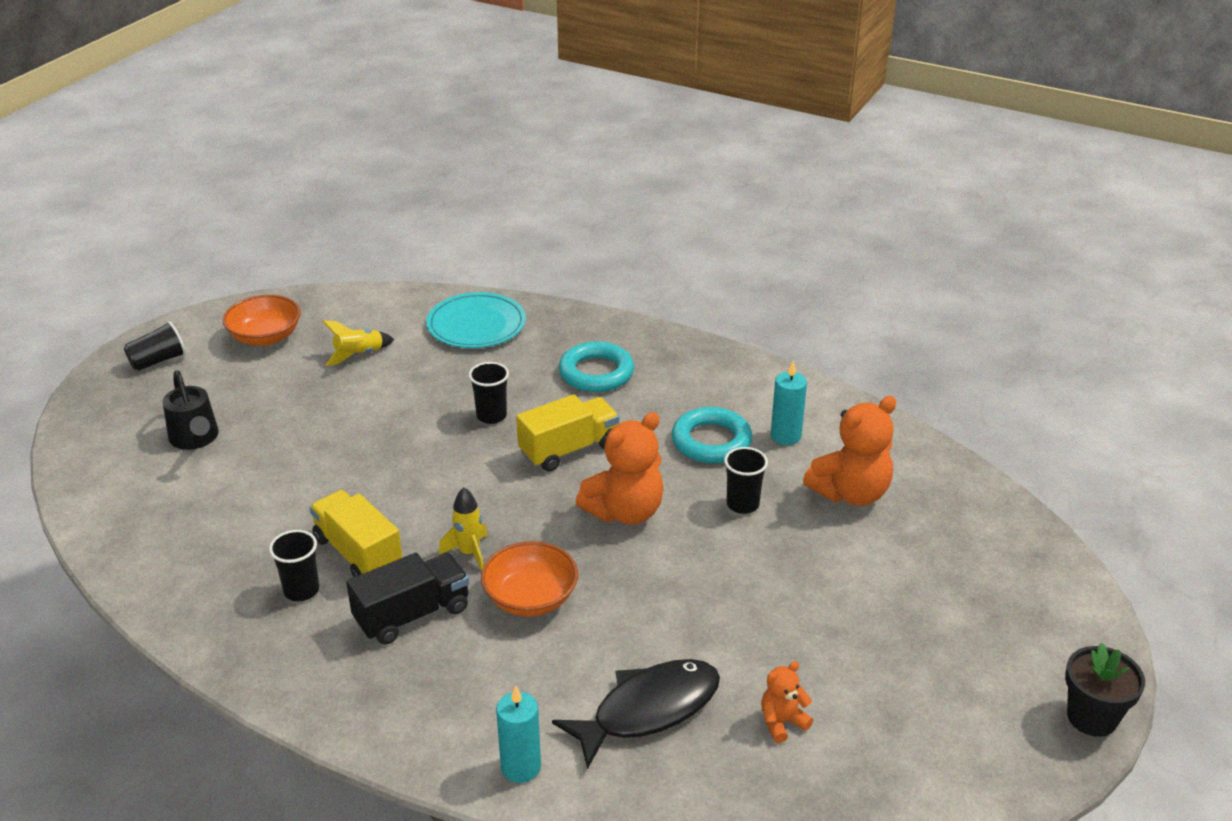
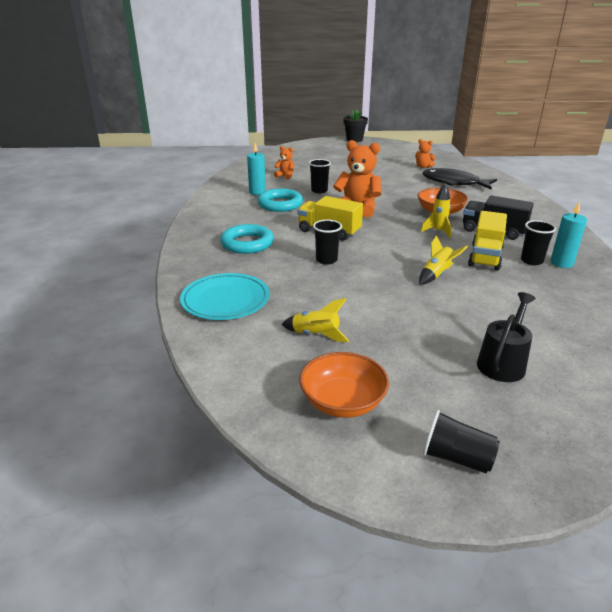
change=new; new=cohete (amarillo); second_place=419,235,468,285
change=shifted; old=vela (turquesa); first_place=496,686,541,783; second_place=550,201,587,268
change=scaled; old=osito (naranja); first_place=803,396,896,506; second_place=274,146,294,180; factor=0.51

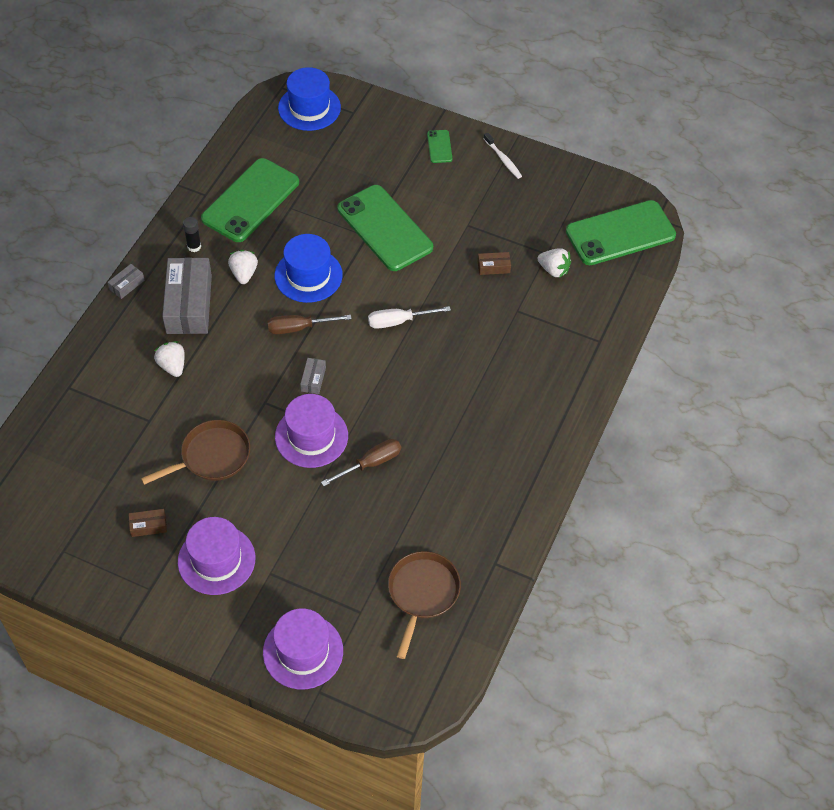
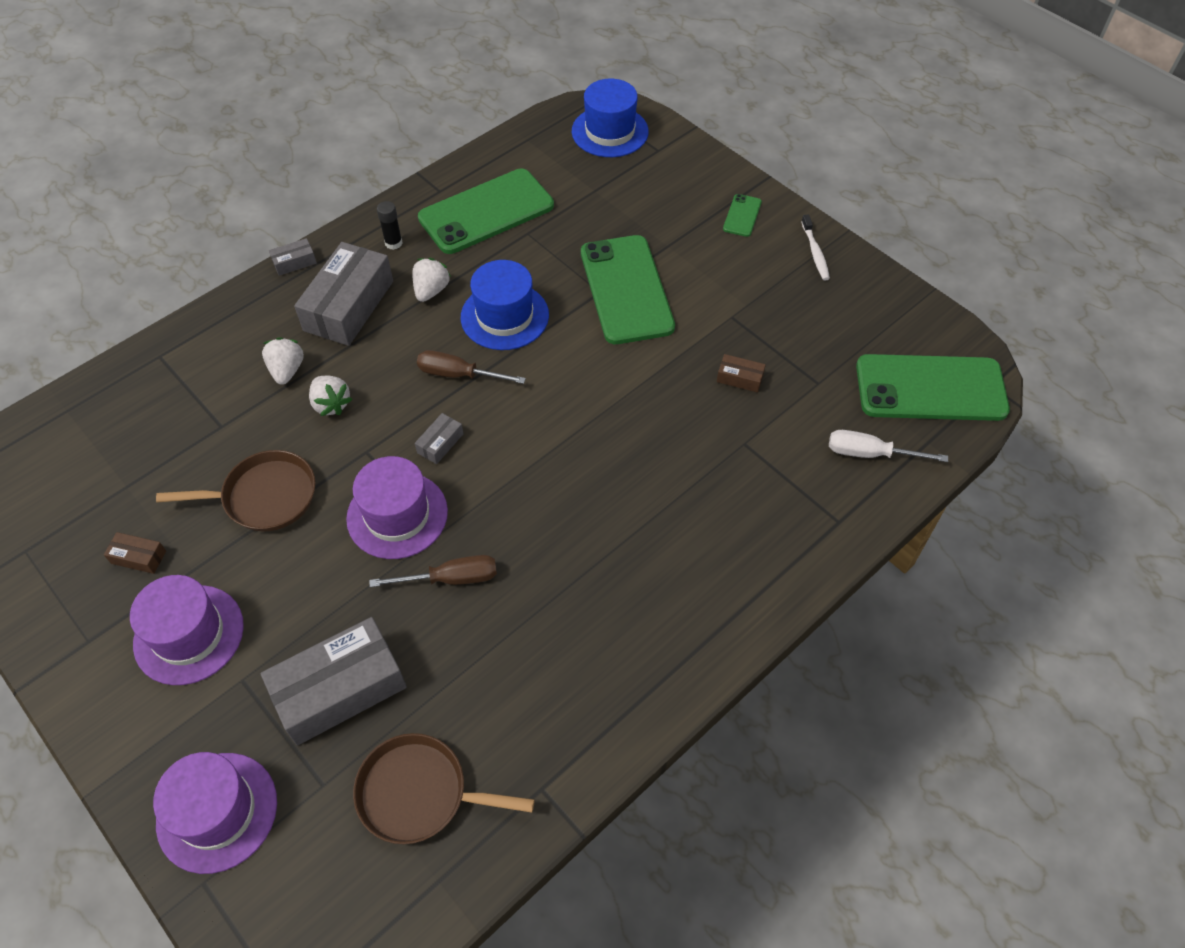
change=new; new=caja (gris); second_place=260,617,407,746
change=shifted; old=destornillador (blanco); first_place=368,306,451,329; second_place=829,430,948,462
change=shifted; old=fresa (blanco); first_place=537,248,571,278; second_place=309,375,352,416
change=rotated; old=sartén (marrón); first_place=388,551,461,659; second_place=353,733,535,844; degrees=-120

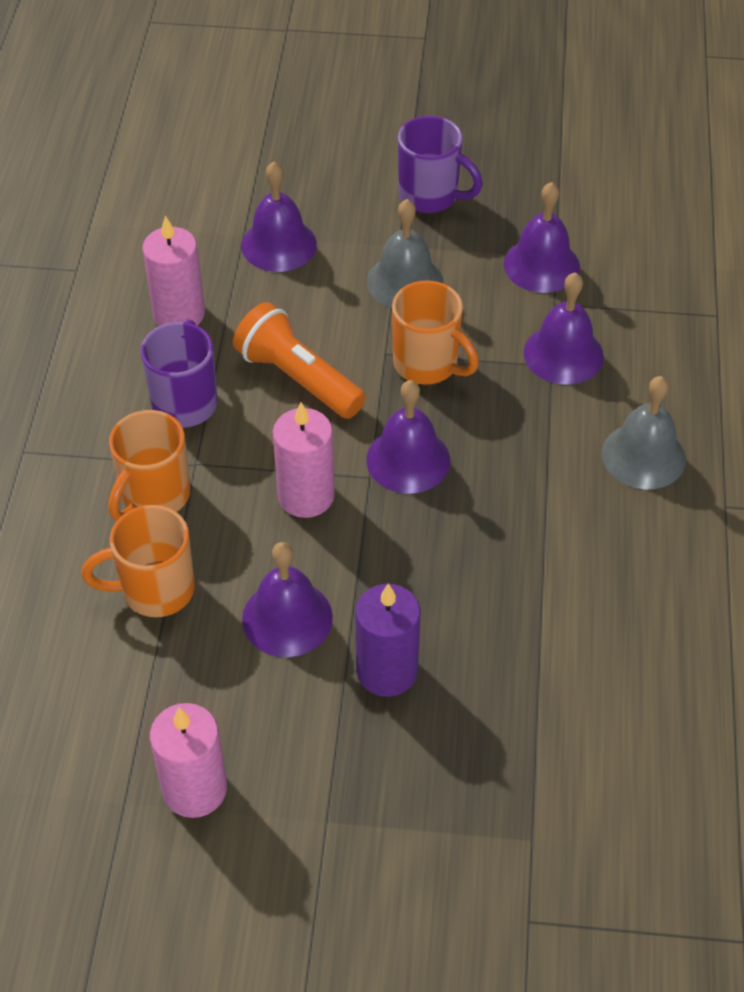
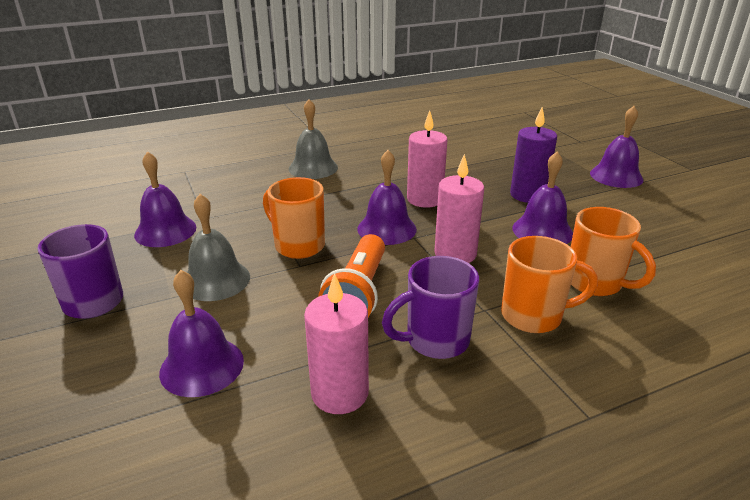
change=shifted; old=vela (rosa); first_place=150,703,227,818; second_place=407,110,448,208
change=shifted; old=campana (morado); first_place=524,272,604,384; second_place=590,106,643,188
change=rotated; old=taza (naranja); first_place=392,280,479,385; second_place=263,177,325,259; degrees=-60

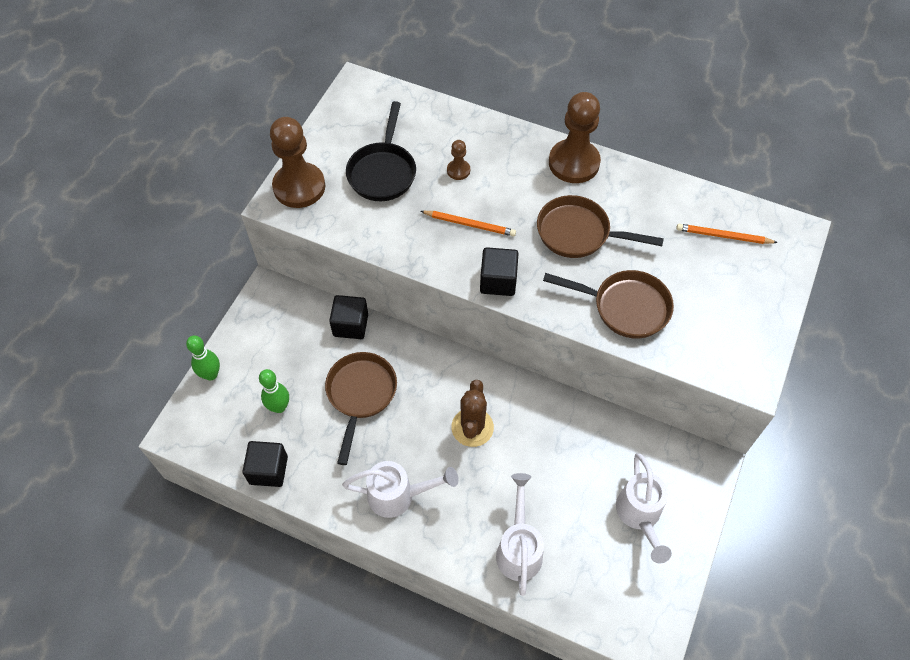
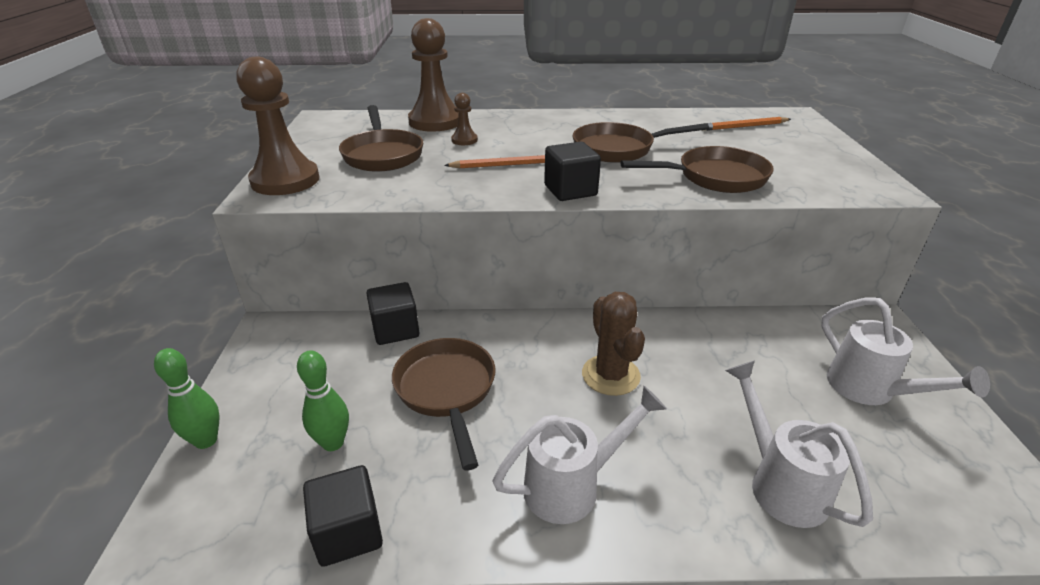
change=shifted; old=peón (marrón); first_place=549,92,601,183; second_place=408,18,459,131
change=repainted; old=sartén (negro); new=sartén (marrón); first_place=346,101,416,201; second_place=339,105,423,172

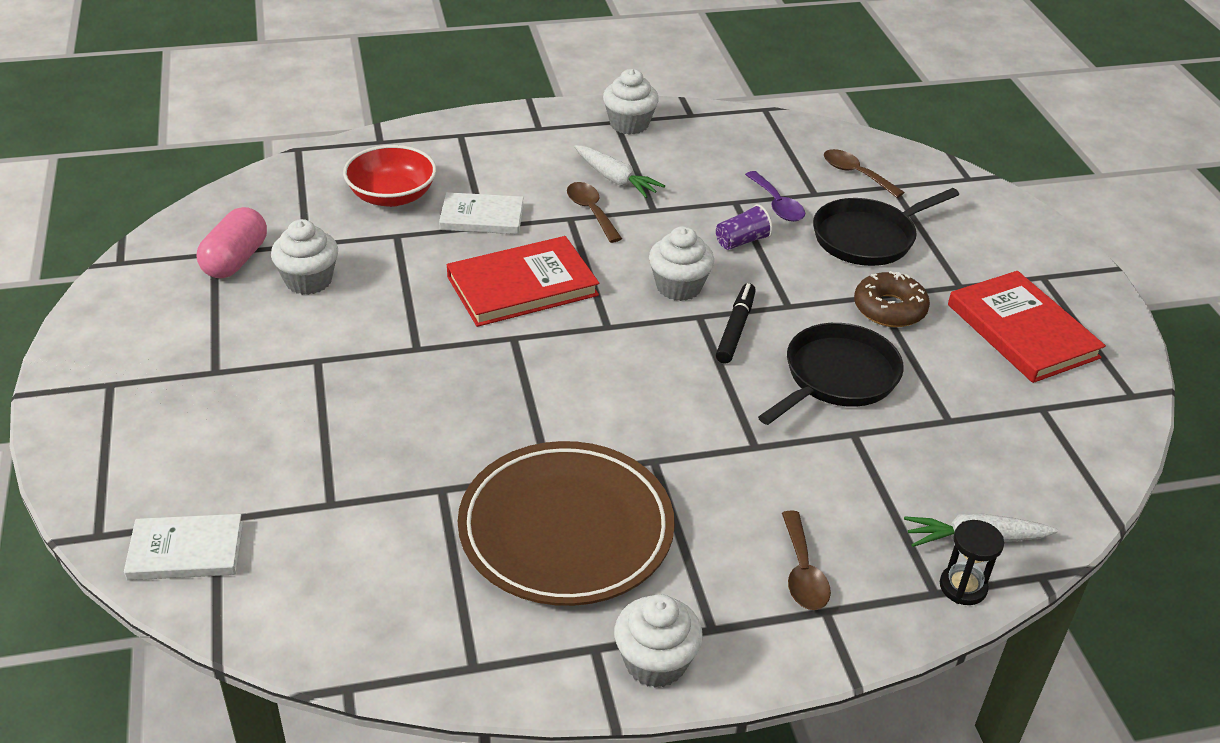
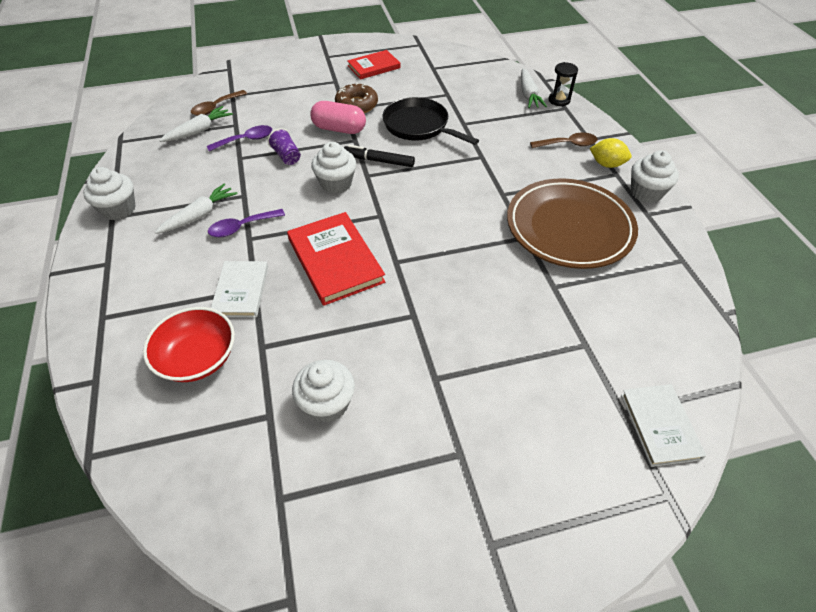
change=gone; old=sartén (negro); first_place=813,188,959,266
change=new; new=zanahoria (blanco); second_place=159,106,233,142
change=new; new=limón (amarillo); second_place=590,138,631,168
change=shifted; old=cápsula (rosa); first_place=197,207,267,279; second_place=310,101,366,134
change=repainted; old=cuchara (marrón); new=cuchara (morado); first_place=567,182,622,243; second_place=208,209,285,238
change=scaled; old=libro (rojo); first_place=948,271,1106,383; second_place=347,50,400,79; factor=0.64

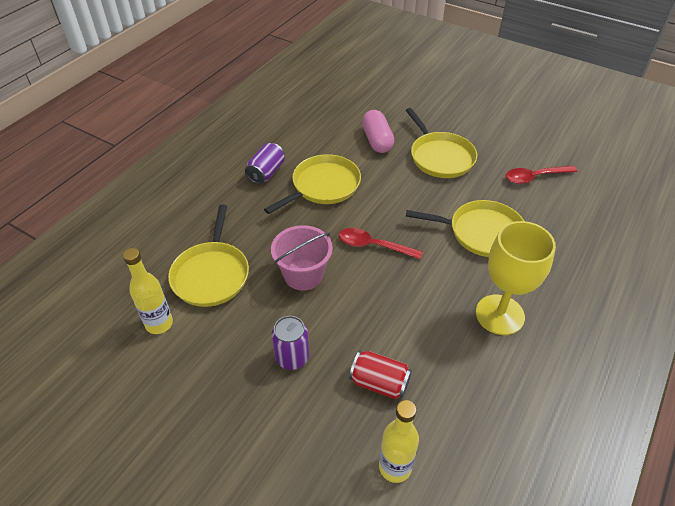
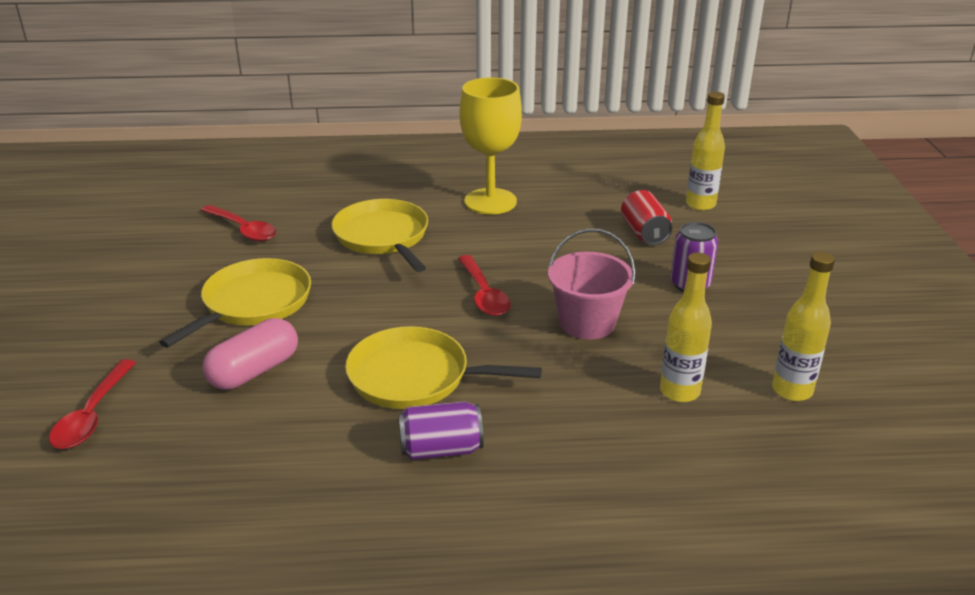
change=new; new=cuchara (rojo); second_place=49,359,136,449
change=swapped; old=sartén (amarillo); new=botella (amarillo); first_place=168,204,249,307; second_place=660,252,712,402

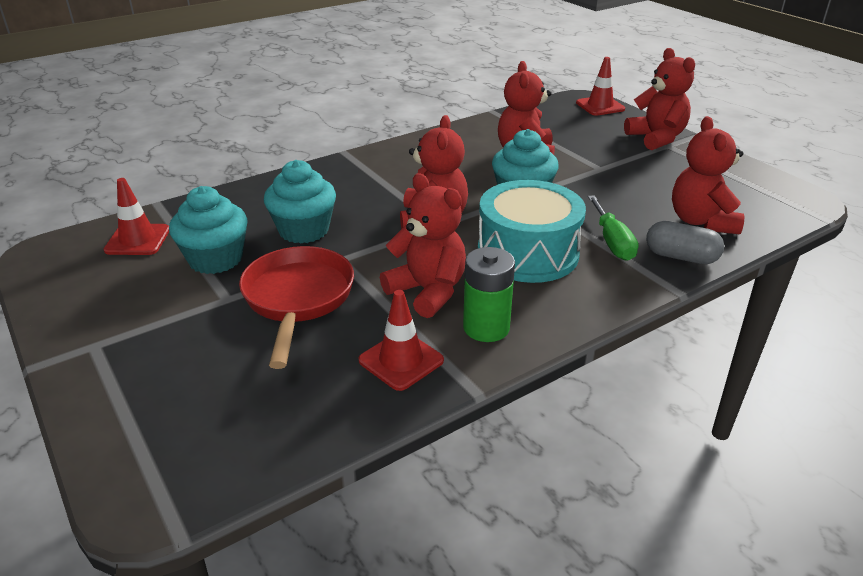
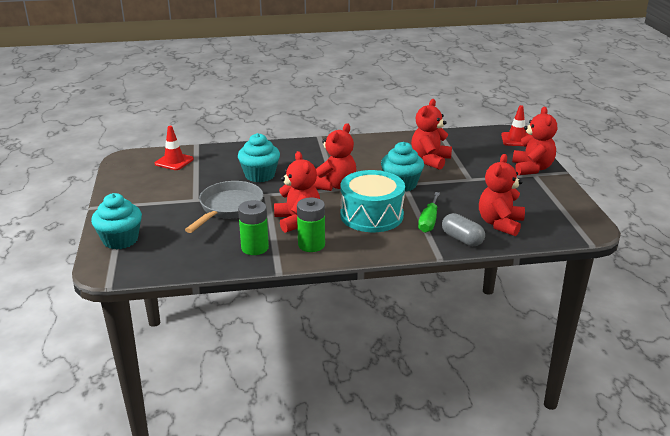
change=shifted; old=magdalena (turquesa); first_place=169,186,248,274; second_place=91,193,142,250
change=swapped; old=cono de tráfico (rojo); new=pila (verde); first_place=359,290,444,391; second_place=238,200,269,255
change=repainted; old=sartén (rojo); new=sartén (gris); first_place=239,246,354,369; second_place=185,181,264,233

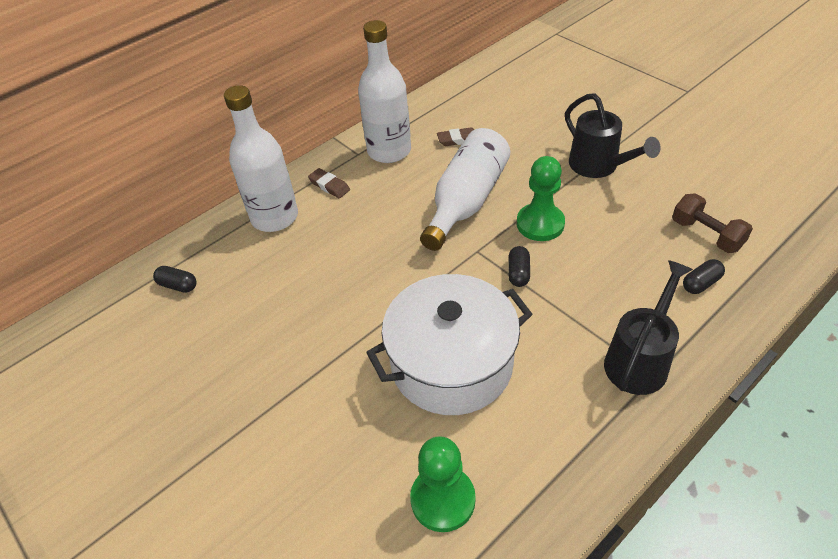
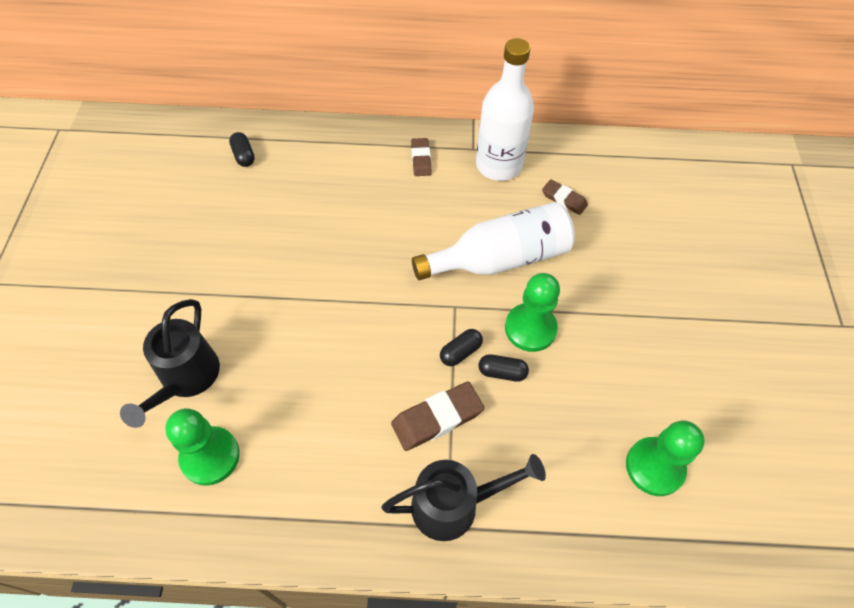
change=gone; old=botella (blanco); first_place=224,85,298,232
change=gone; old=olla (blanco); first_place=366,274,533,415
change=new; new=goma de borrar (marrón); second_place=391,381,484,451
change=shifted; old=regadera (negro); first_place=565,93,661,178; second_place=120,299,220,428
change=shifted; old=cápsula (negro); first_place=683,259,725,294; second_place=479,354,529,382
change=swapped; old=mancuerna (marrón); new=peón (verde); first_place=672,193,753,253; second_place=626,421,705,496

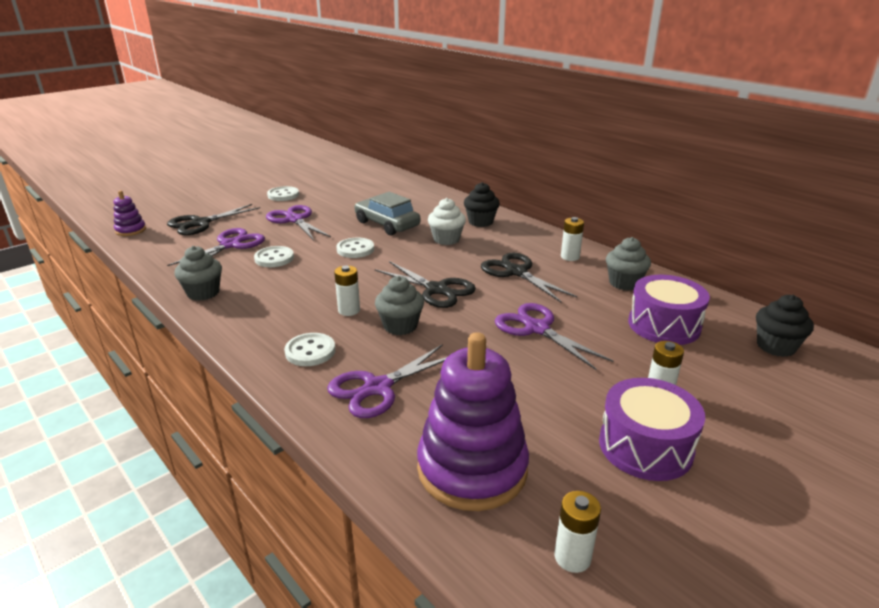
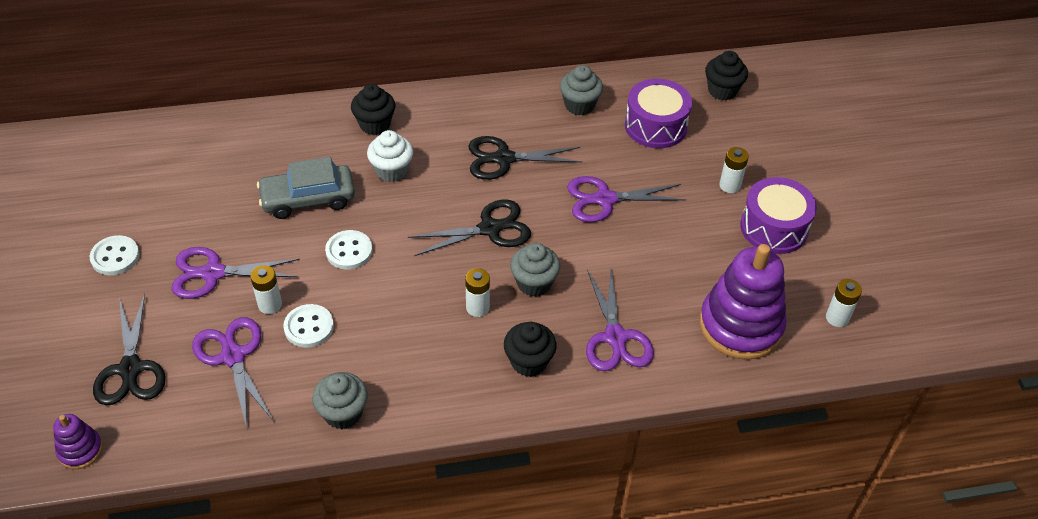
change=shifted; old=pila (blanco); first_place=561,217,584,261; second_place=250,265,282,314
change=swapped; old=botón (blanco); new=magdalena (negro); first_place=284,333,335,366; second_place=504,322,557,377

